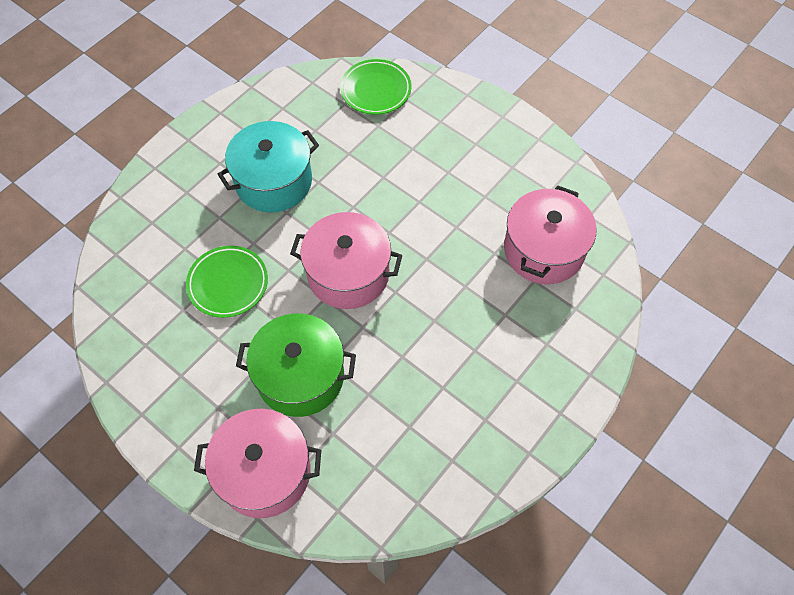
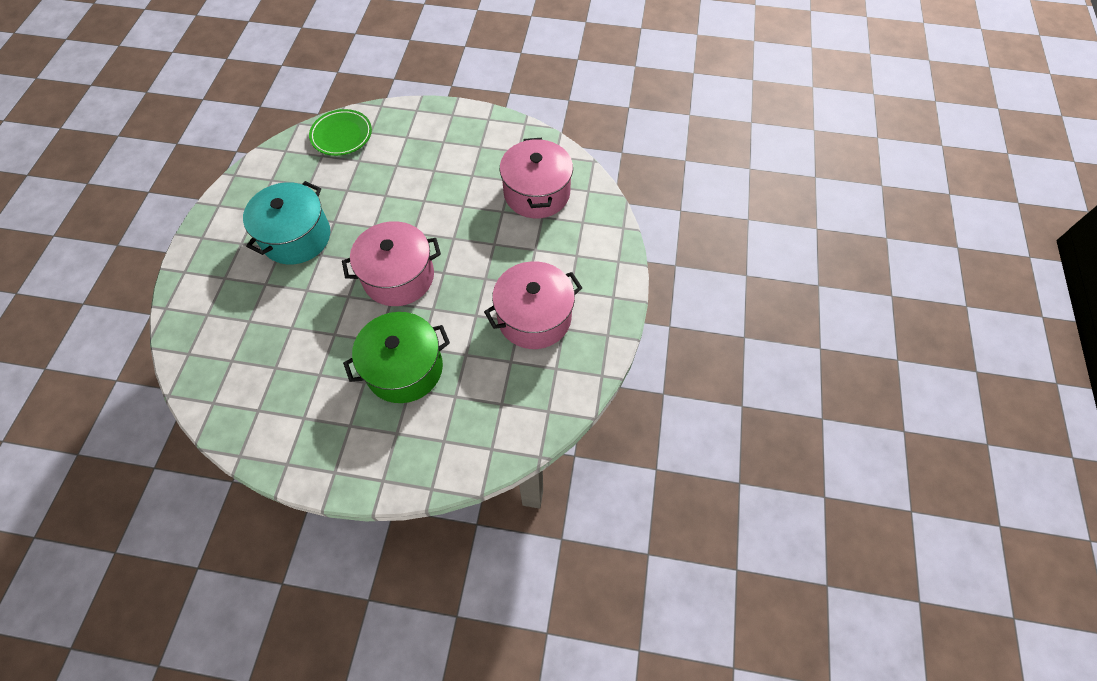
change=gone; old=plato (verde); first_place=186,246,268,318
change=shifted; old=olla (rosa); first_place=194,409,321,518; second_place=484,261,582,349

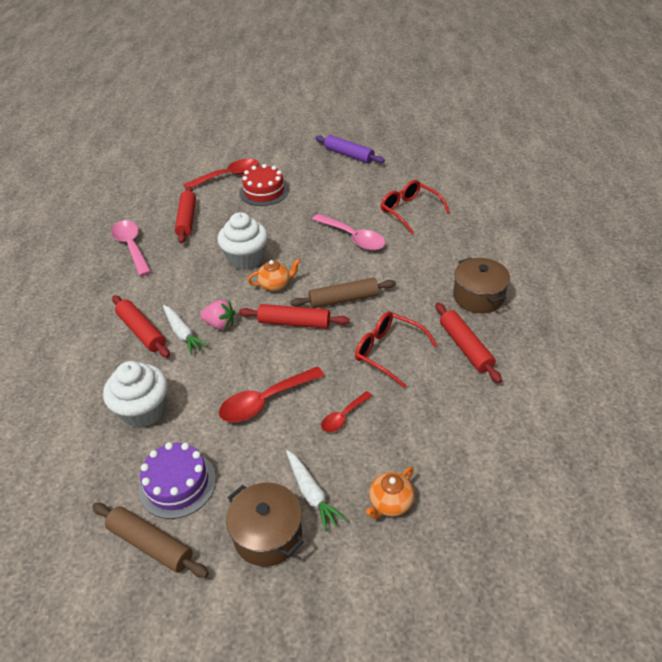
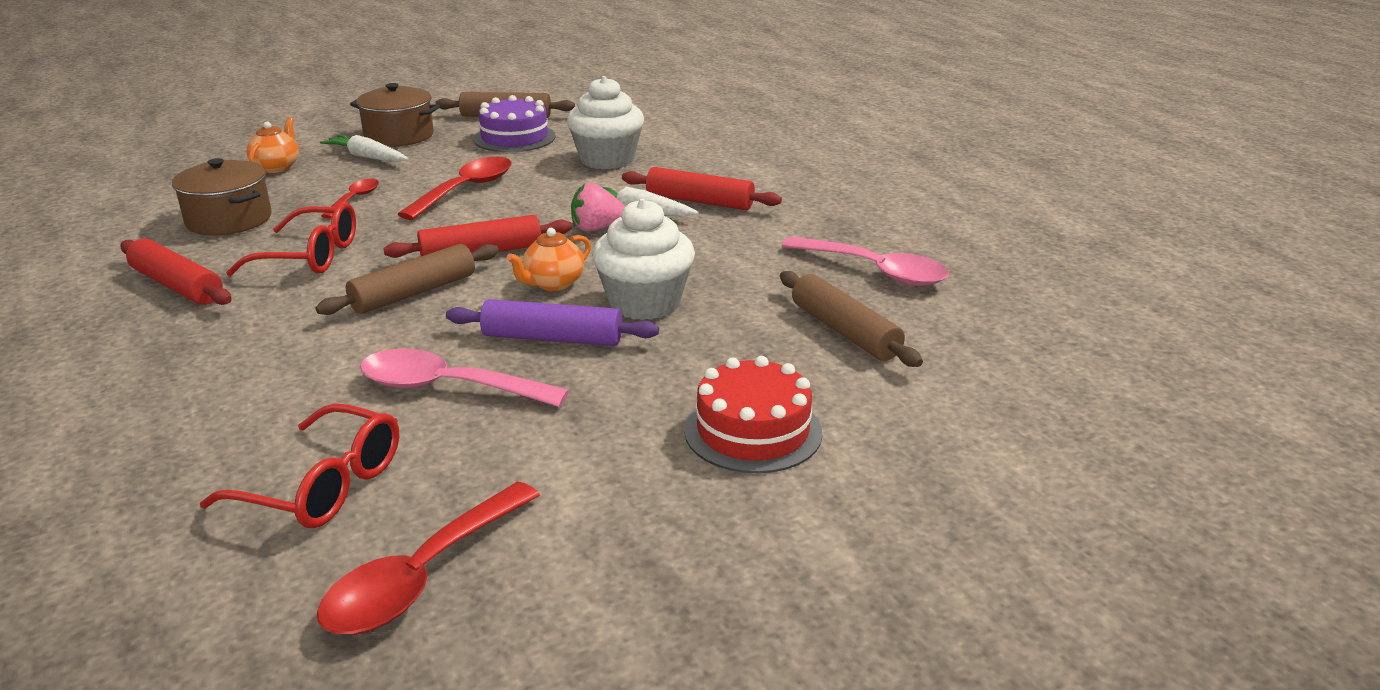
change=shifted; old=cuchara (rojo); first_place=183,159,259,188; second_place=317,482,540,635
change=shifted; old=rodillo (morado); first_place=315,135,385,163; second_place=446,299,659,346
change=shifted; old=olla (marrón); first_place=453,258,510,313; second_place=172,158,272,235
change=repainted; old=rodillo (rojo); new=rodillo (marrón); first_place=175,186,196,243; second_place=780,271,923,367

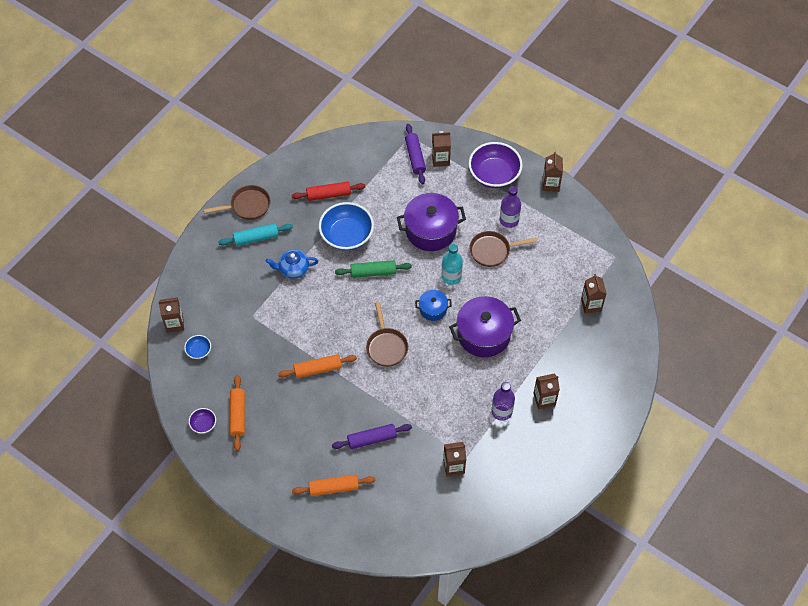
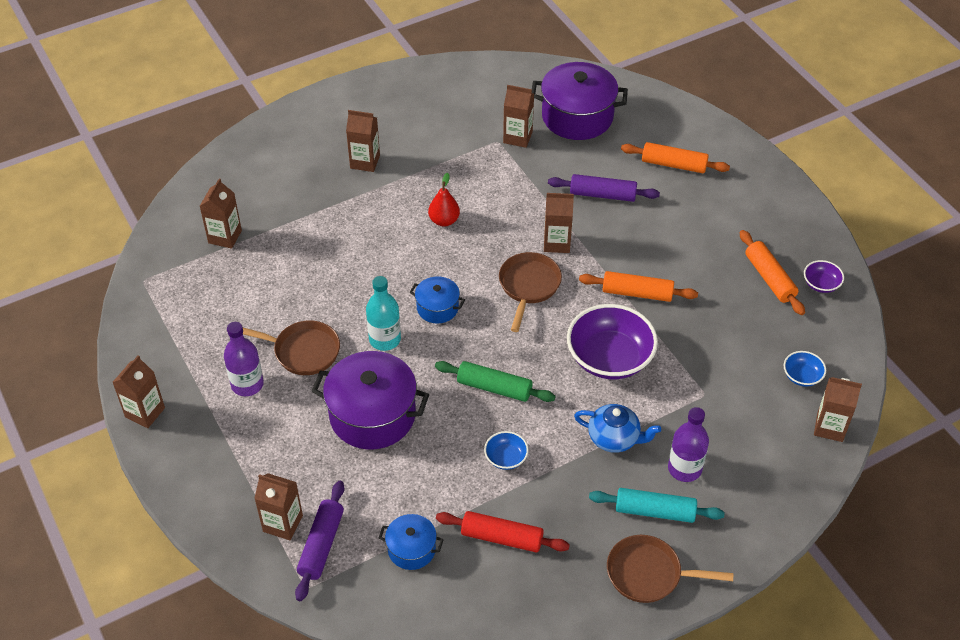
change=new; new=olla (azul); second_place=379,514,444,570
change=new; new=pera (rojo); second_place=428,173,460,227
change=new; new=cartón de leche (marrón); second_place=544,193,574,253
change=shifted; old=olla (morado); first_place=449,296,521,357; second_place=532,62,628,140
change=shifted; old=cuenco (morado); first_place=469,142,523,188; second_place=567,304,658,379
change=shifted; old=botella (morado); first_place=492,382,515,421; second_place=668,407,709,482
change=rotated; old=rodillo (naranja); first_place=230,375,245,451; second_place=740,230,805,315; degrees=-45
change=scaled; old=cuenco (azul); first_place=319,202,374,251; second_place=484,431,529,470; factor=0.47

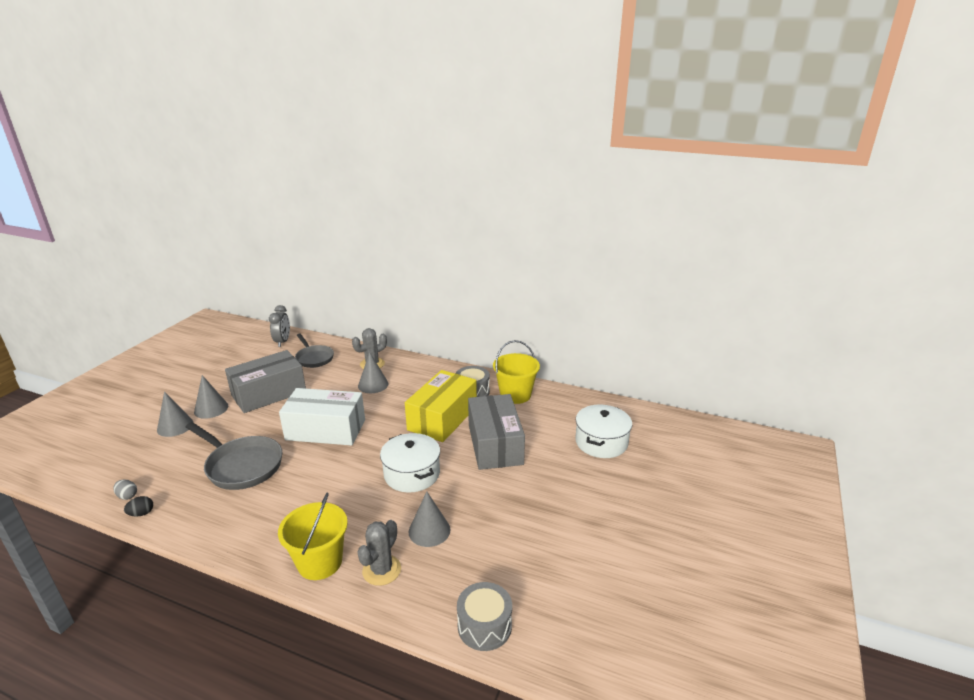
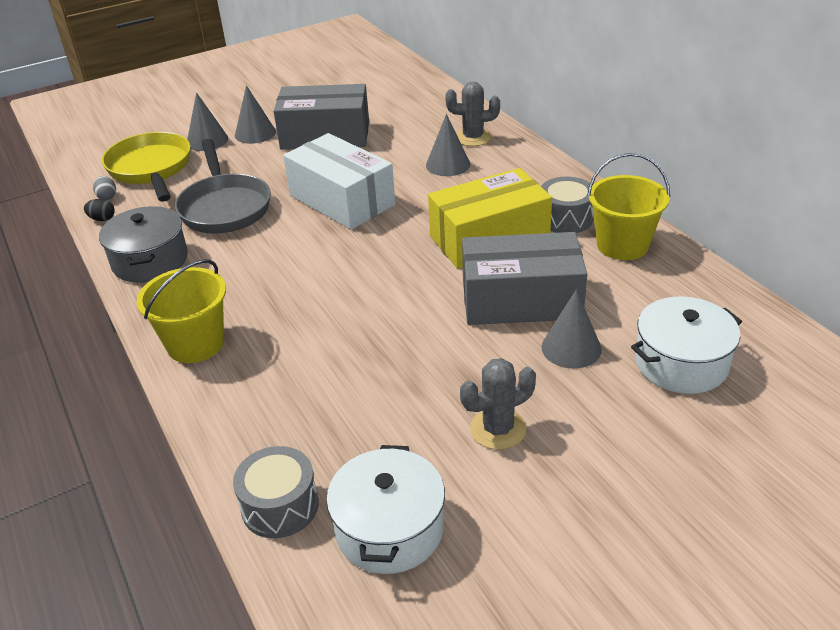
change=gone; old=despertador (gris); first_place=269,305,290,347
change=gone; old=sartén (gris); first_place=295,333,334,368
change=new; new=olla (gris); second_place=99,206,188,283
change=new; new=sartén (amarillo); second_place=102,132,191,202
change=shifted; old=cactus (gris); first_place=358,520,401,586; second_place=460,358,536,450
change=shifted; old=olla (blanco); first_place=380,433,440,493; second_place=326,445,445,574
change=shifted; old=cono (gris); first_place=408,491,451,547; second_place=541,290,602,369
change=rotated; old=caja (gris); first_place=468,394,525,470; second_place=462,232,587,325; degrees=60

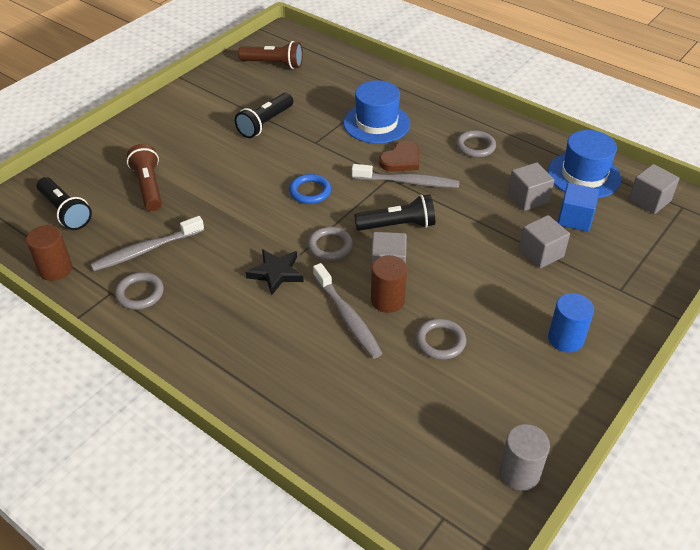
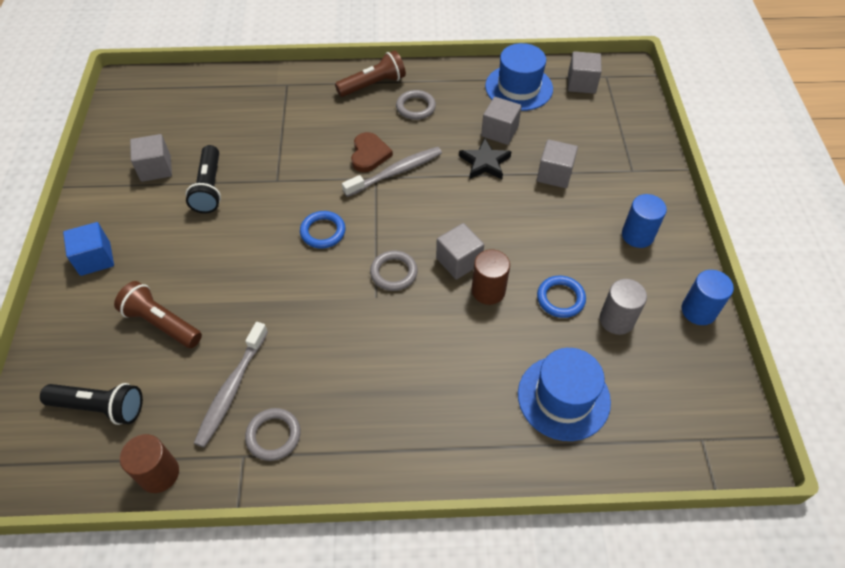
change=gone; old=cepillo de dientes (gris); first_place=313,263,383,359
change=gone; old=lámpara de mano (negro); first_place=354,195,435,231
change=new; new=cubo (gris); second_place=130,134,172,182
change=new; new=cilindro (azul); second_place=682,270,734,325
change=shifted; old=lámpara de mano (marrón); first_place=238,41,303,69; second_place=335,50,406,97
change=shifted; old=estrella (negro); first_place=246,249,304,295; second_place=459,138,512,179
change=shifted; old=sombrero (azul); first_place=343,80,410,144; second_place=518,348,611,441
change=shifted; old=cilindro (gris); first_place=499,424,550,490; second_place=600,279,647,335
change=shifted; old=cubo (azul); first_place=558,183,599,232; second_place=63,222,114,276
change=repainted; old=anillo (gris); new=anillo (azul); first_place=416,318,466,360; second_place=537,276,586,318

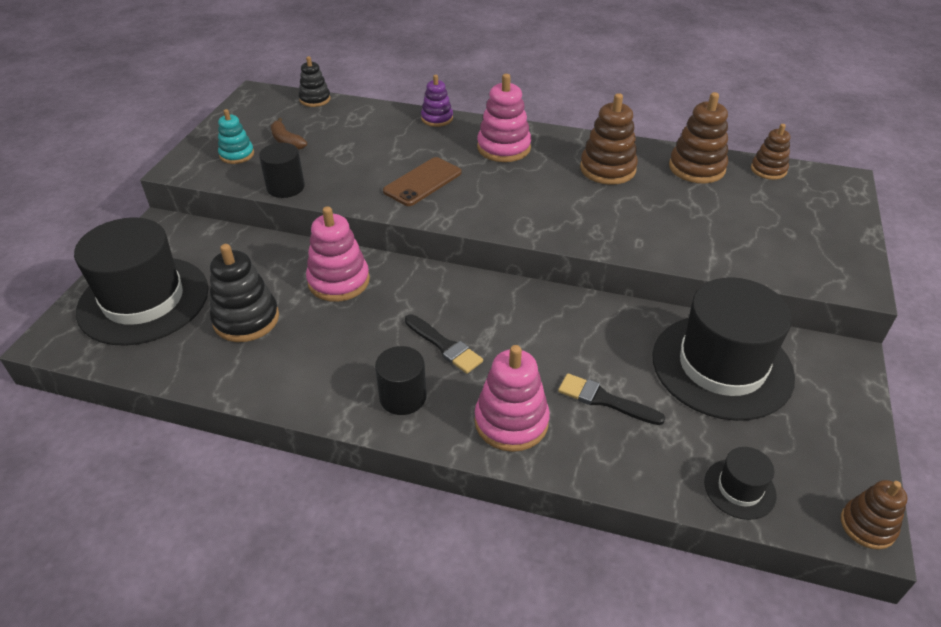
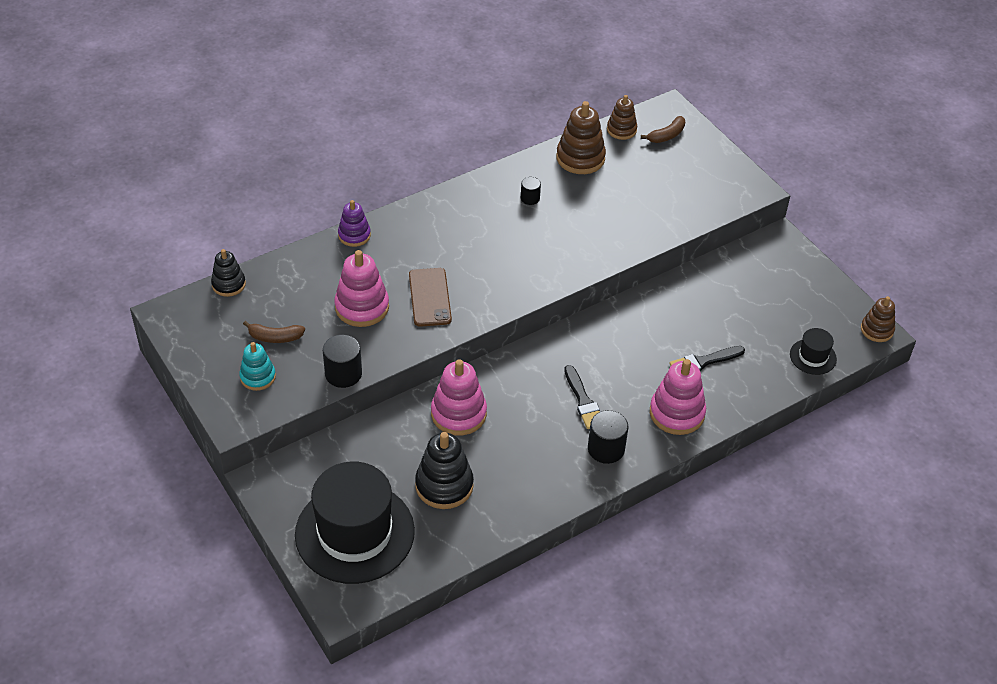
change=gone; old=sombrero (negro); first_place=652,277,795,421
change=new; new=plátano (marrón); second_place=641,116,685,143
change=shifted; old=juguete apilable (rosa); first_place=477,74,531,162; second_place=334,250,389,327
change=swapped; old=juguete apilable (marrón); new=cilindro (negro); first_place=580,93,638,185; second_place=521,177,541,205
change=rotated; old=pincel (negro); first_place=405,314,483,374; second_place=564,365,600,429; degrees=75

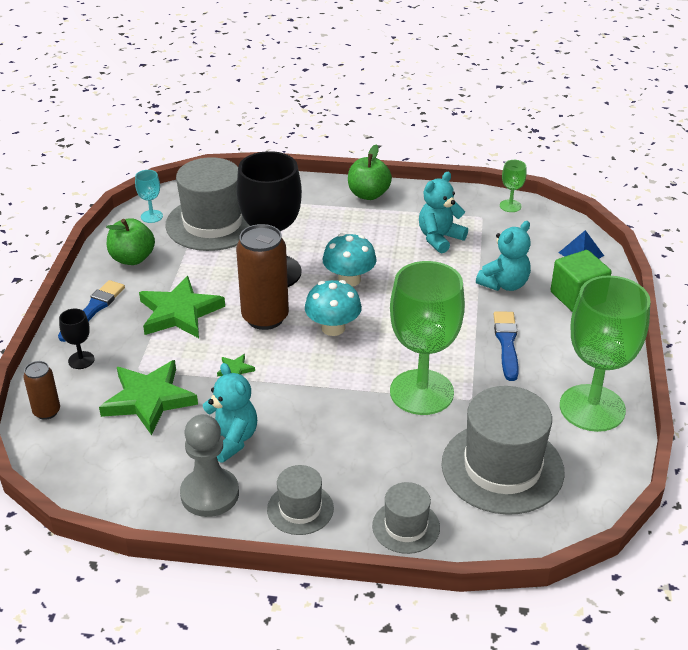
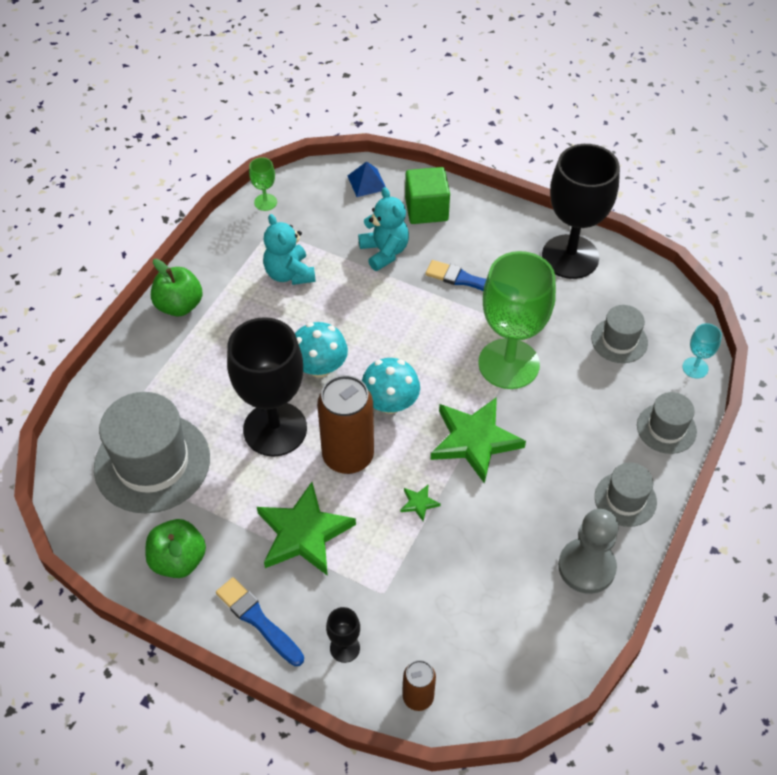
change=gone; old=osito (turquesa); first_place=203,363,257,463
change=shifted; old=estrella (verde); first_place=99,360,198,435; second_place=431,397,526,484
change=shifted; old=copa (turquesa); first_place=135,170,163,223; second_place=682,323,722,379
change=repainted; old=copa (verde); new=copa (negro); first_place=560,275,650,432; second_place=542,144,620,279
change=scaled; old=sombrero (gris); first_place=441,386,565,515; second_place=592,305,648,363; factor=0.53

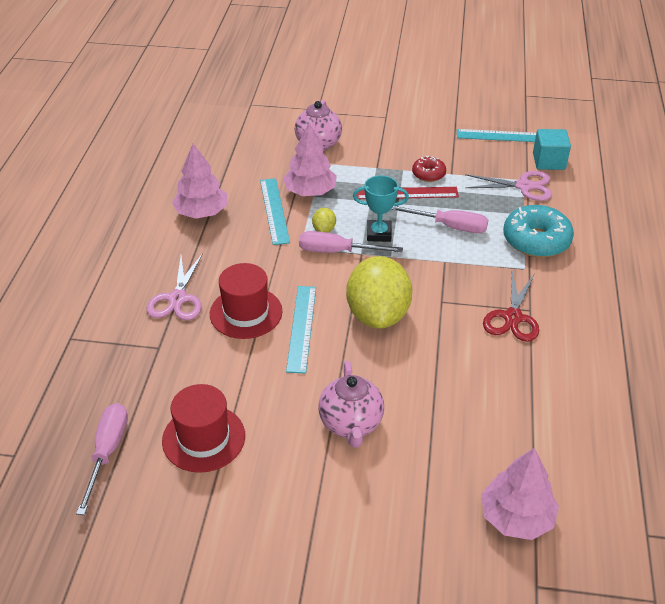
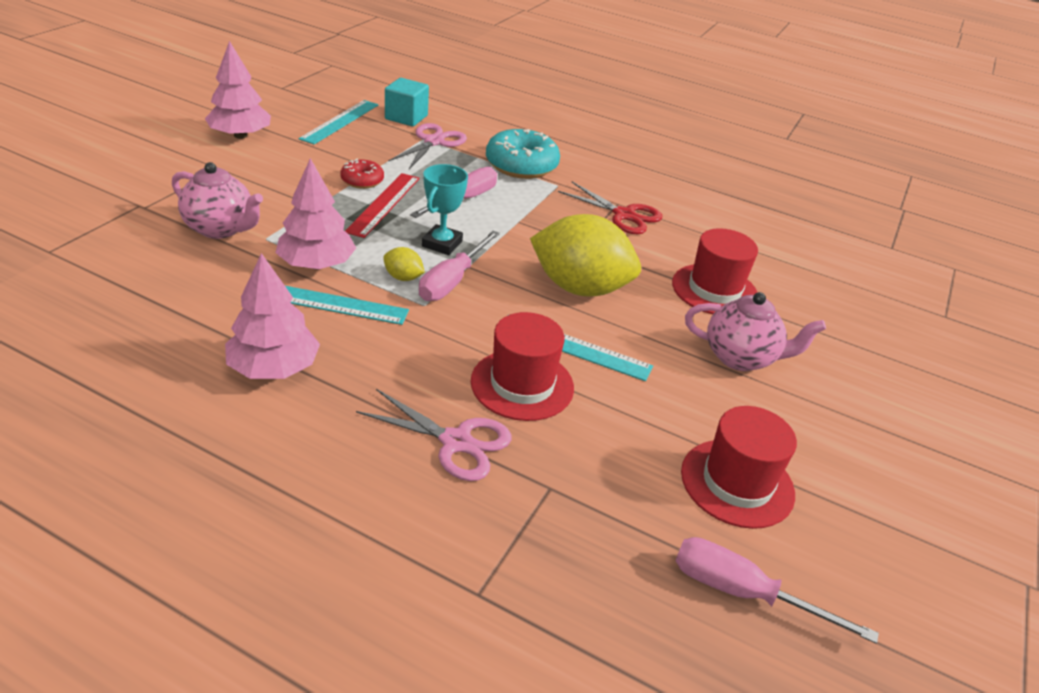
change=new; new=sombrero (rojo); second_place=672,228,758,314
change=shifted; old=árbol (rosa); first_place=481,448,559,540; second_place=205,41,271,139

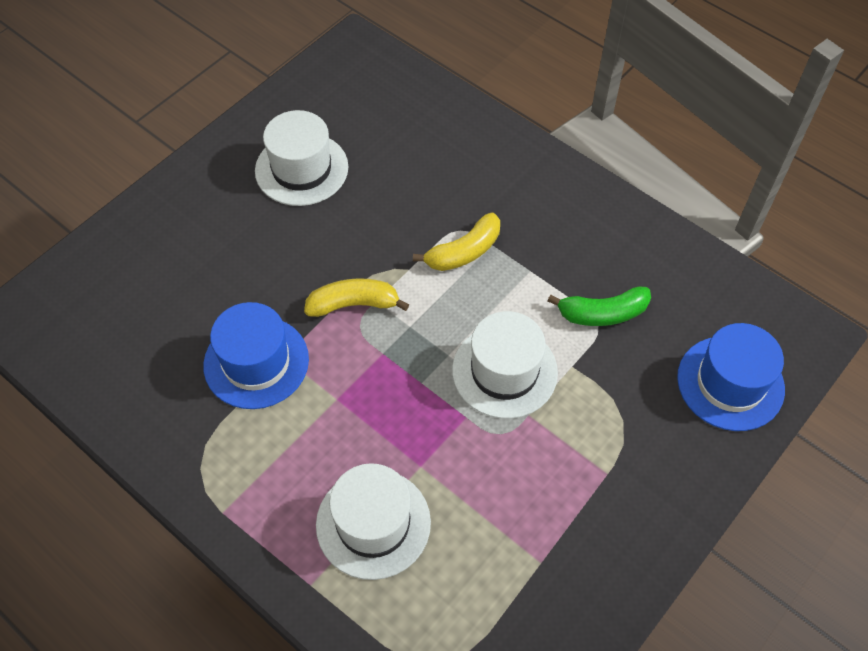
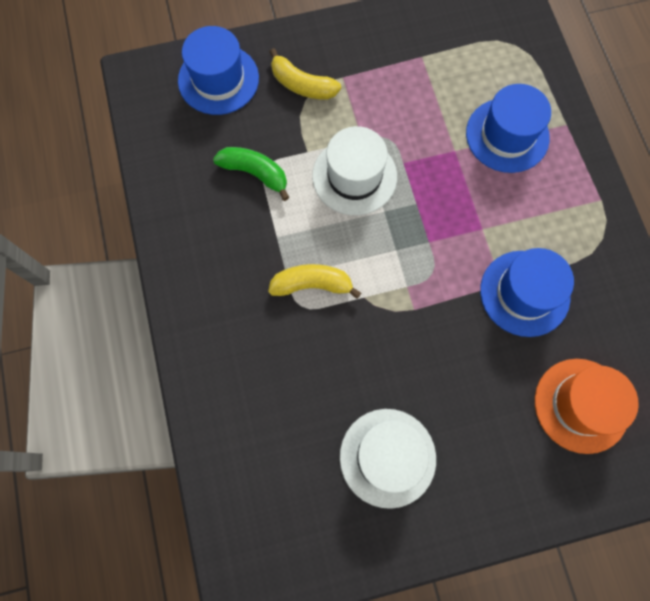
change=new; new=sombrero (naranja); second_place=535,359,639,454
change=shifted; old=plátano (amarillo); first_place=304,278,409,317; second_place=270,48,341,100
change=repainted; old=sombrero (blanco); new=sombrero (azul); first_place=316,463,431,580; second_place=466,84,551,173

